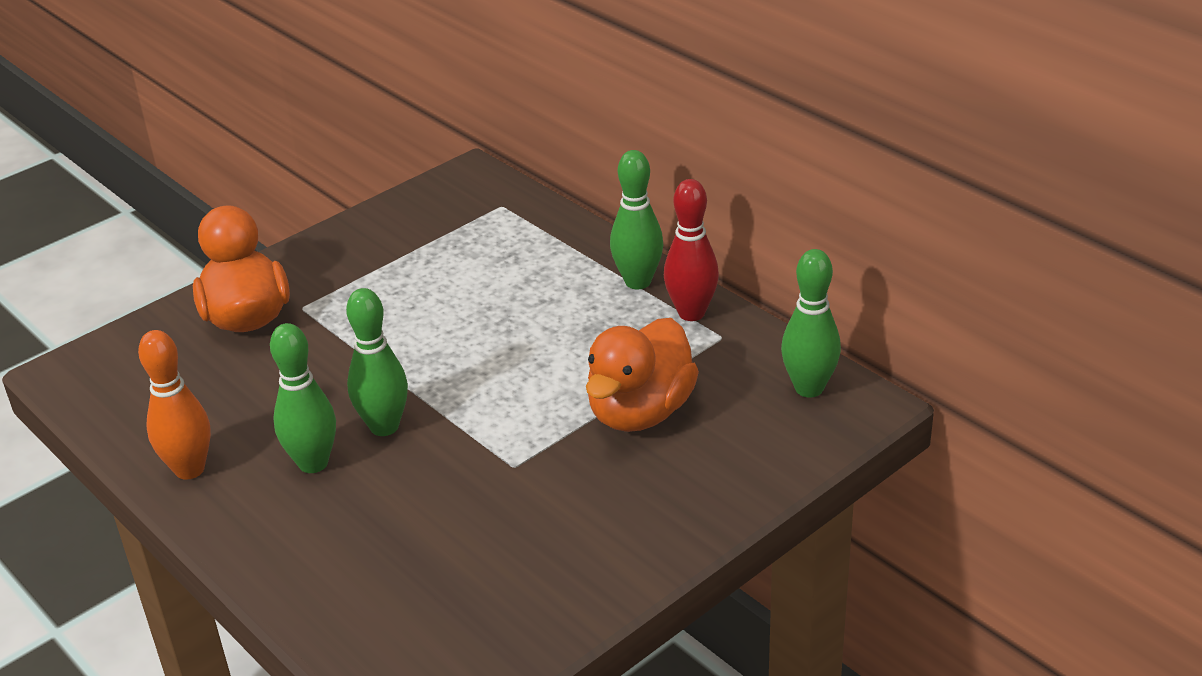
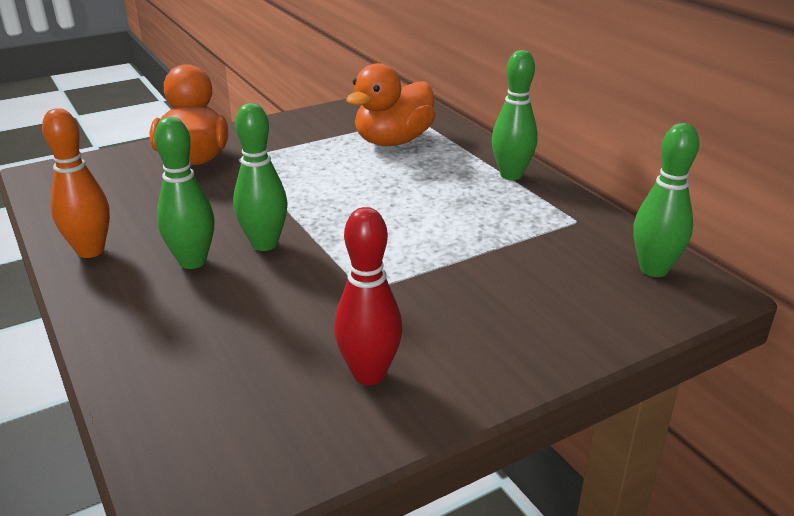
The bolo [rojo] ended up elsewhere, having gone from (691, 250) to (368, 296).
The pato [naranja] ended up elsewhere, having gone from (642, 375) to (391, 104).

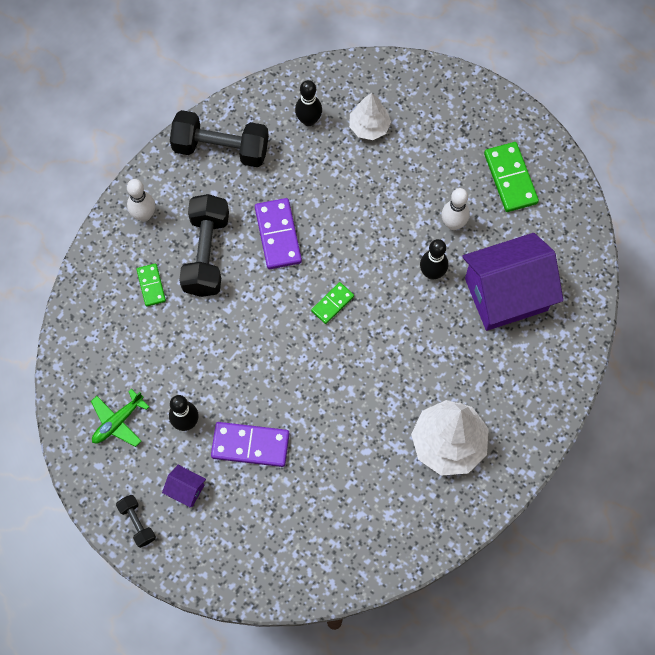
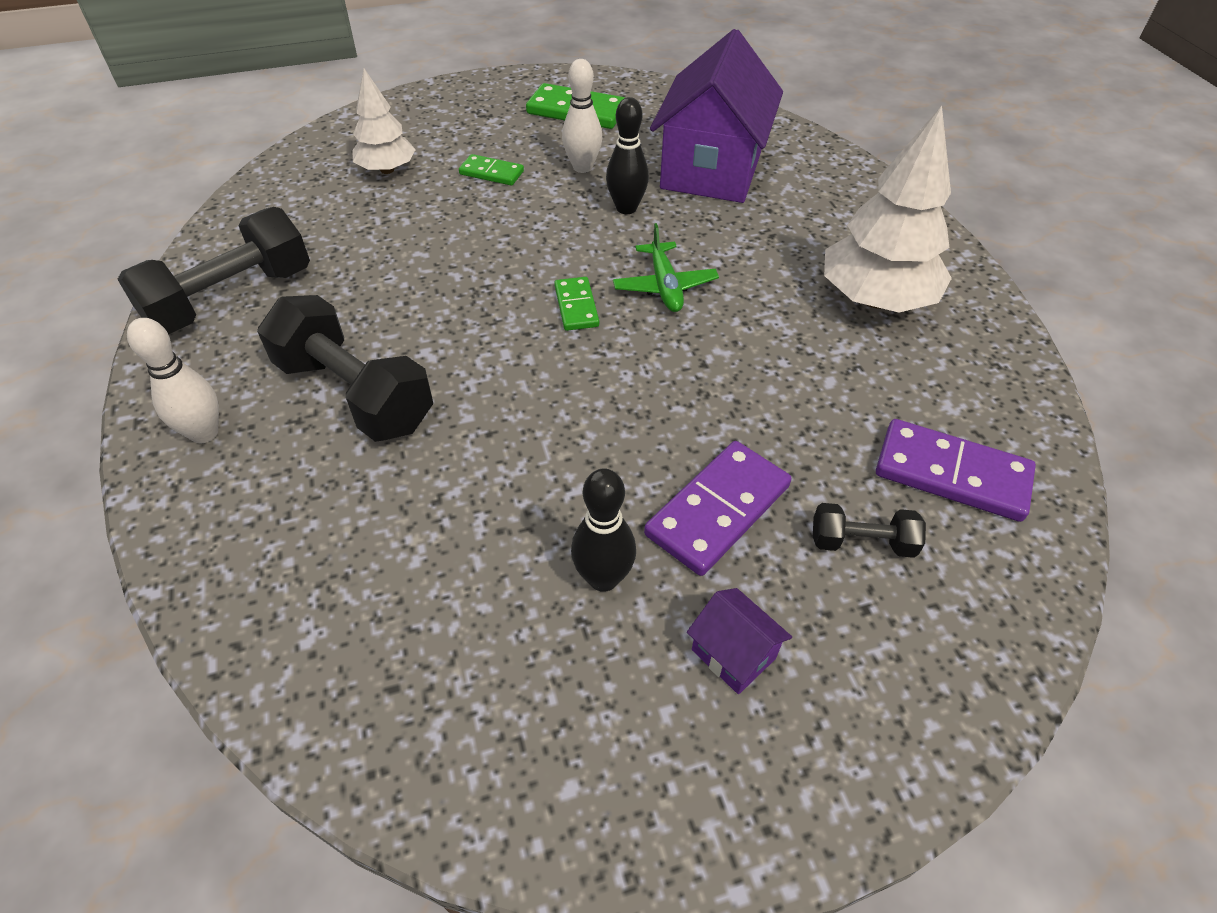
The ficha de dominó [verde] ended up elsewhere, having gone from (151, 285) to (491, 170).
The avión [verde] ended up elsewhere, having gone from (120, 418) to (666, 267).
The casa [morado] at (184, 486) ended up facing another way, 75 degrees clockwise from before.
The mancuerna [negro] ended up elsewhere, having gone from (136, 521) to (869, 530).
The ficha de dominó [morado] ended up elsewhere, having gone from (278, 233) to (956, 470).
The second view lost the bolo [negro] at (308, 103).

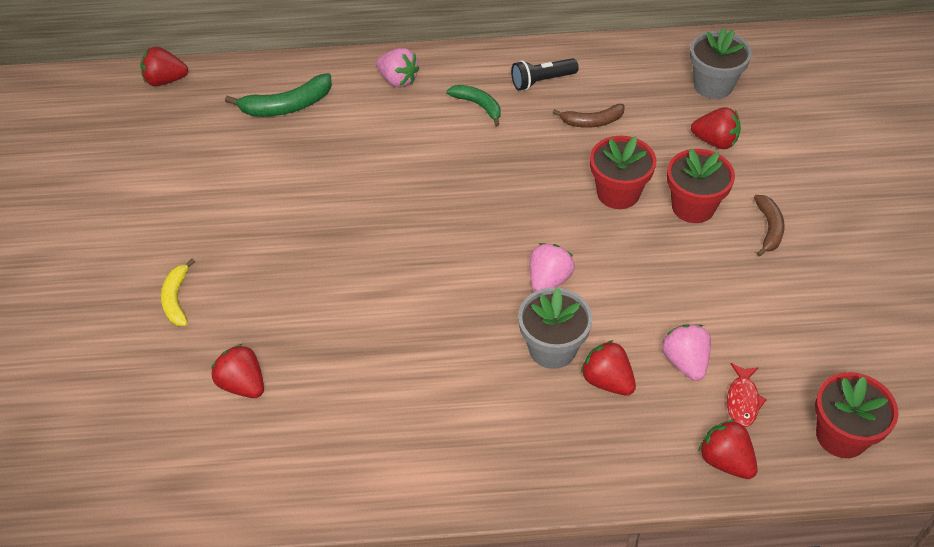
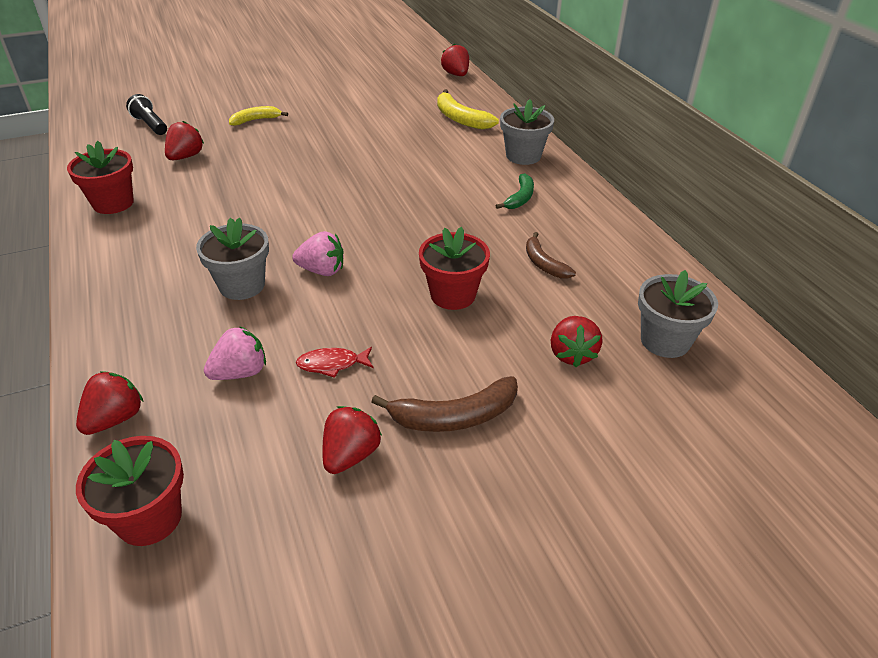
The maceta [rojo] ended up elsewhere, having gone from (701, 186) to (100, 177).
The lámpara de mano [negro] ended up elsewhere, having gone from (545, 74) to (146, 114).
The pez [rojo] ended up elsewhere, having gone from (747, 395) to (334, 362).
The fresa [rojo] ended up elsewhere, having gone from (608, 368) to (352, 440).
The size of the plátano [marrón] at (769, 225) changed by a factor of 1.52.
What was the plátano [verde] at (278, 95) turned into the plátano [amarillo] at (468, 109).
Where the fresa [rosa] stood at (398, 68), the maceta [gris] came to stand at (527, 132).

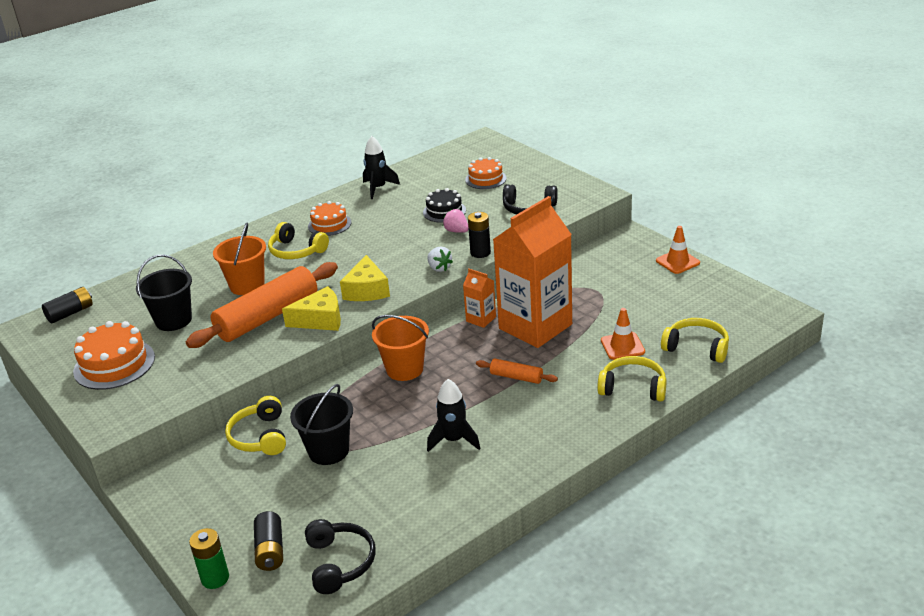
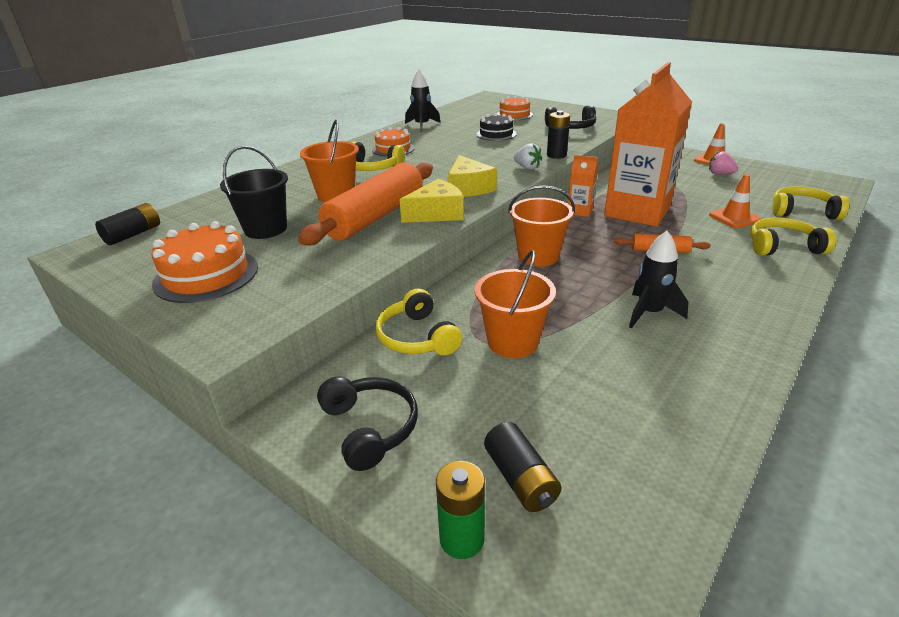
The auriculares [negro] ended up elsewhere, having gone from (340, 556) to (367, 424).
What was the balde [negro] at (321, 424) turned into the balde [naranja] at (515, 304).
The fresa [rosa] ended up elsewhere, having gone from (456, 221) to (723, 162).

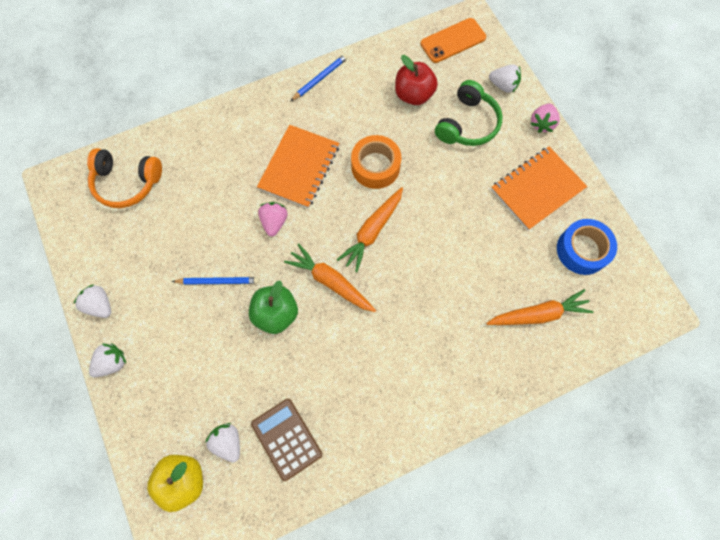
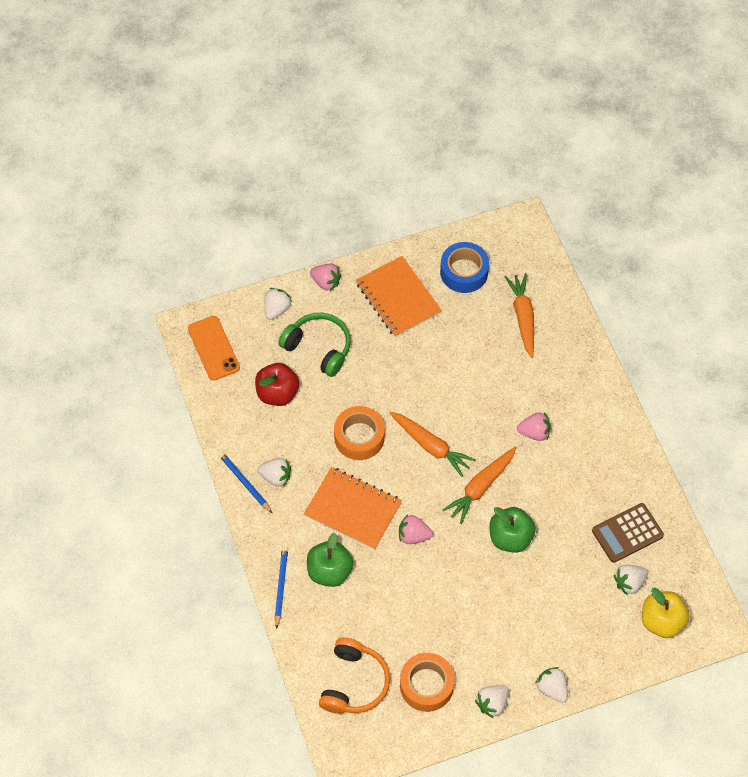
The second view gained the fresa [blanco] at (274, 472).
The lápiz [azul] ended up elsewhere, having gone from (216, 281) to (281, 587).
The second view gained the manzana [verde] at (330, 559).
The second view gained the cinta adhesiva [naranja] at (427, 682).
The second view gained the fresa [rosa] at (534, 426).

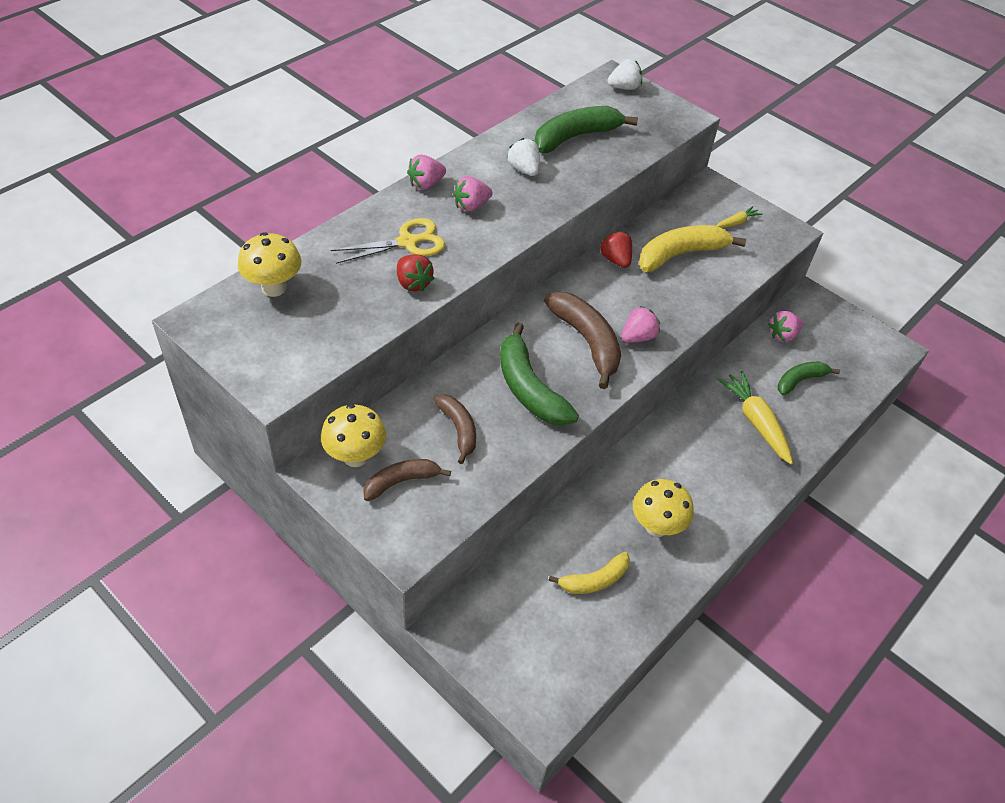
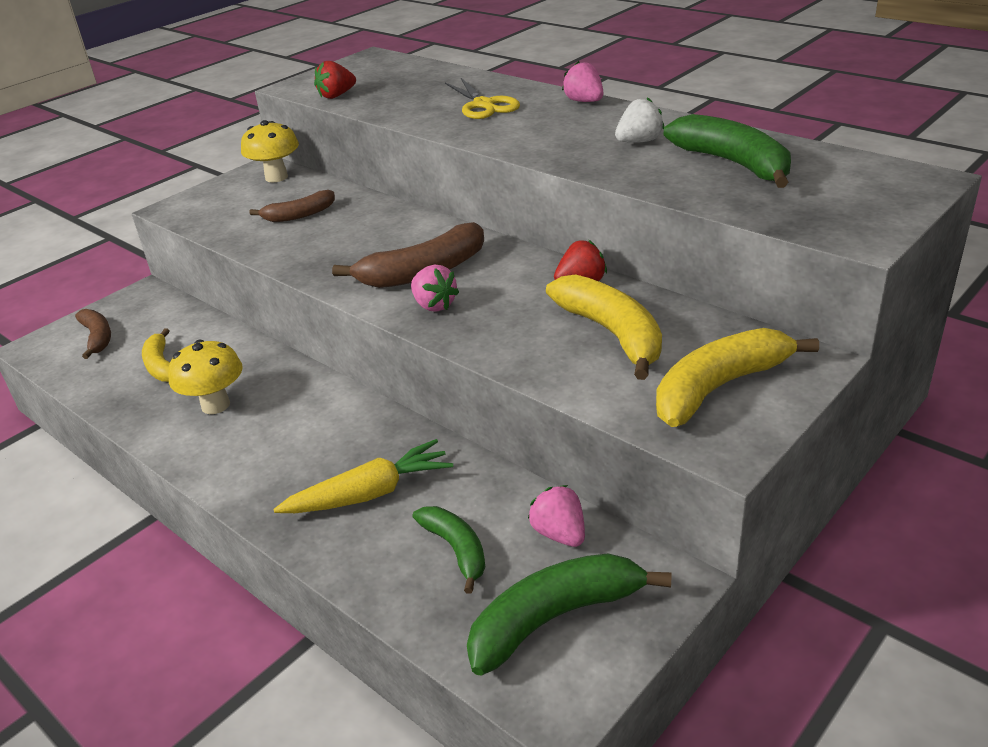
The plátano [marrón] ended up elsewhere, having gone from (407, 480) to (93, 334).
The fresa [rojo] ended up elsewhere, having gone from (416, 273) to (335, 80).
The plátano [verde] ended up elsewhere, having gone from (539, 374) to (569, 614).
Where the zanahoria [amarillo] stood at (739, 217), the plátano [amarillo] came to stand at (737, 377).
The second view lost the seta [amarillo] at (270, 264).
The second view lost the fresa [rosa] at (473, 194).
The second view lost the fresa [blanco] at (624, 74).

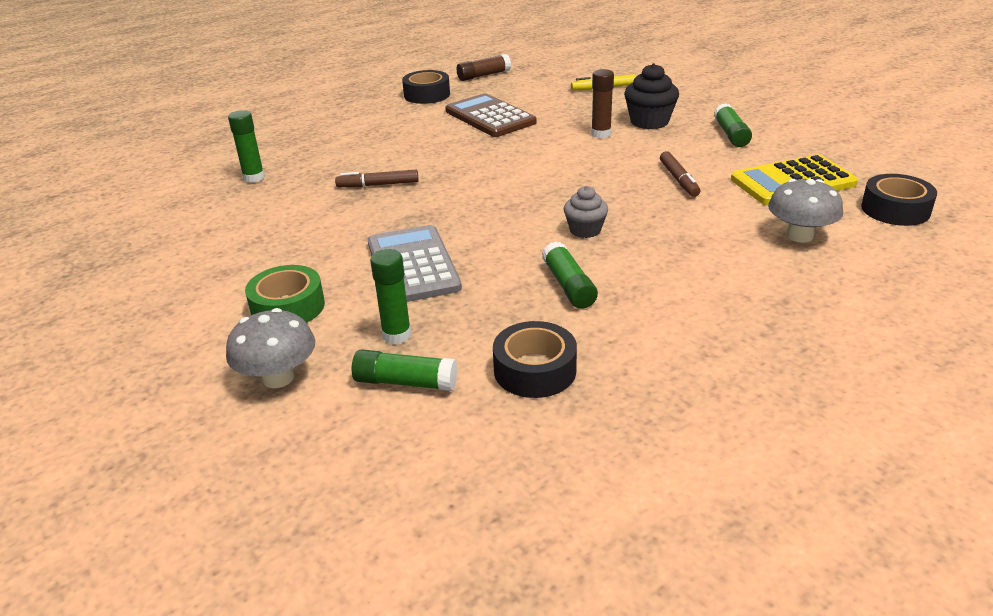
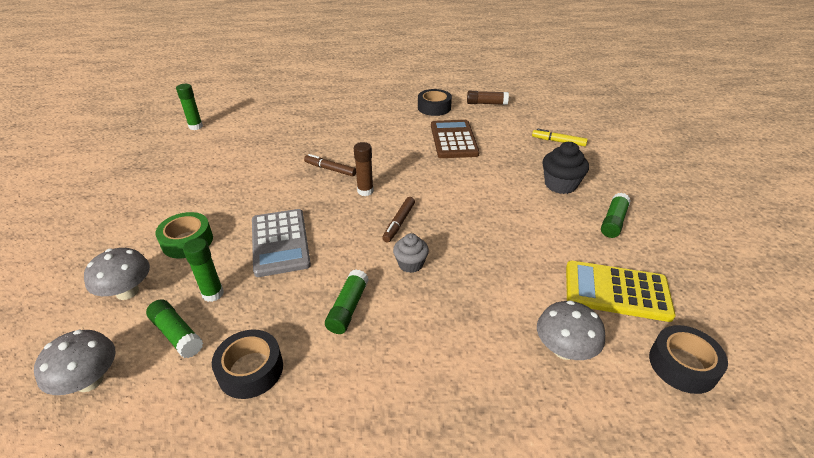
The second view gained the seta [gris] at (75, 362).
The barra de pegamento [verde] ended up elsewhere, having gone from (246, 146) to (189, 107).
The calculadora [gris] at (415, 263) ended up facing another way, 150 degrees clockwise from before.
The barra de pegamento [marrón] ended up elsewhere, having gone from (602, 103) to (364, 169).
The rotulador [marrón] ended up elsewhere, having gone from (680, 174) to (398, 220).

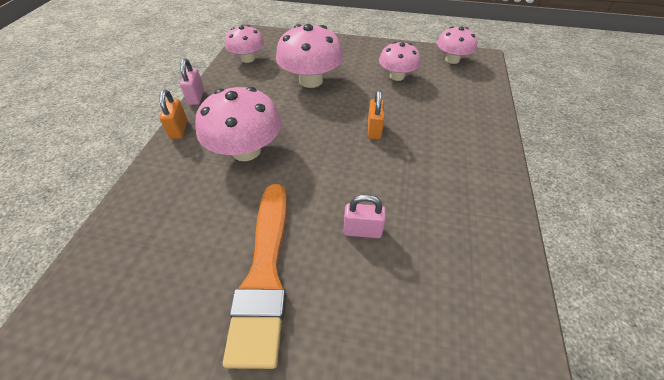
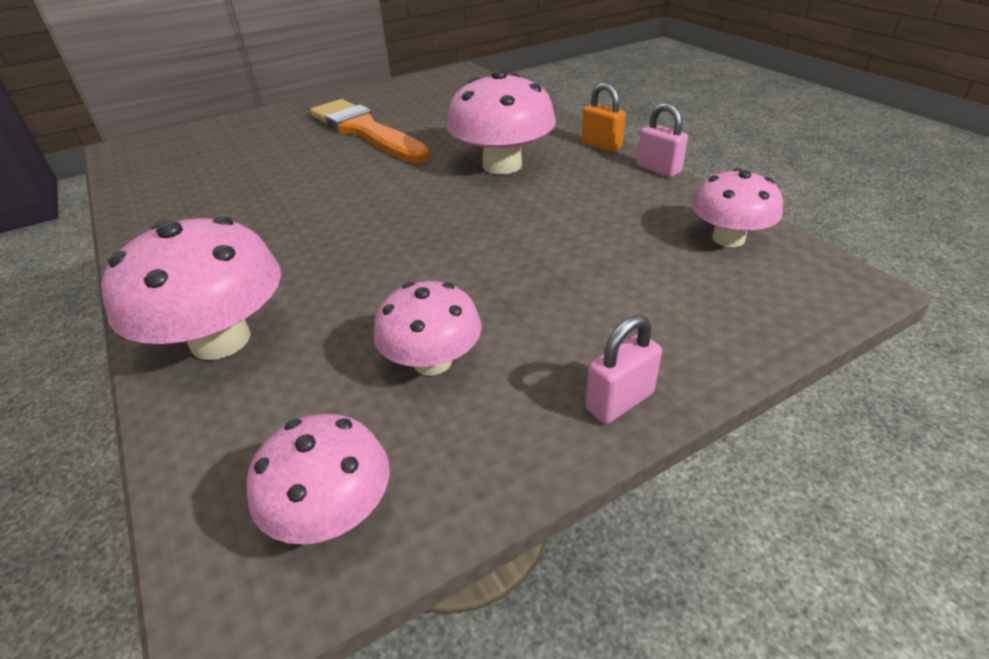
The seta [rosa] ended up elsewhere, having gone from (309, 56) to (191, 288).
The candado [rosa] ended up elsewhere, having gone from (365, 216) to (623, 369).
The second view lost the candado [naranja] at (376, 114).

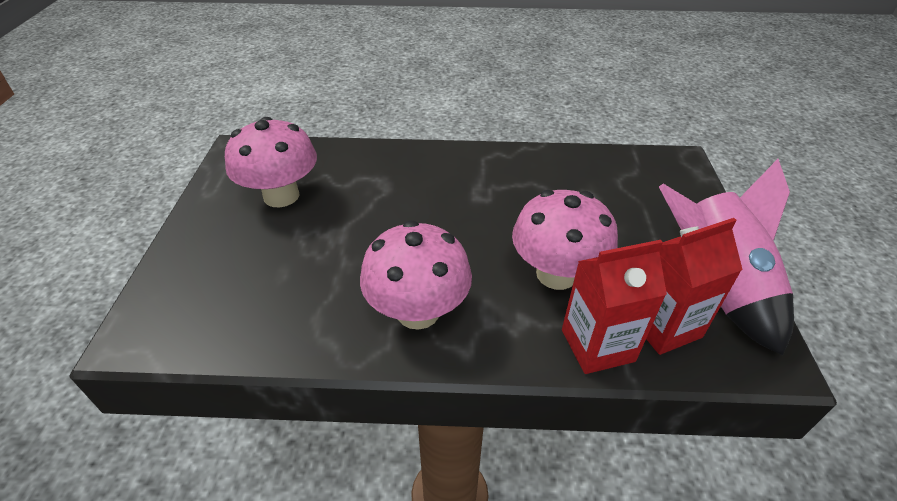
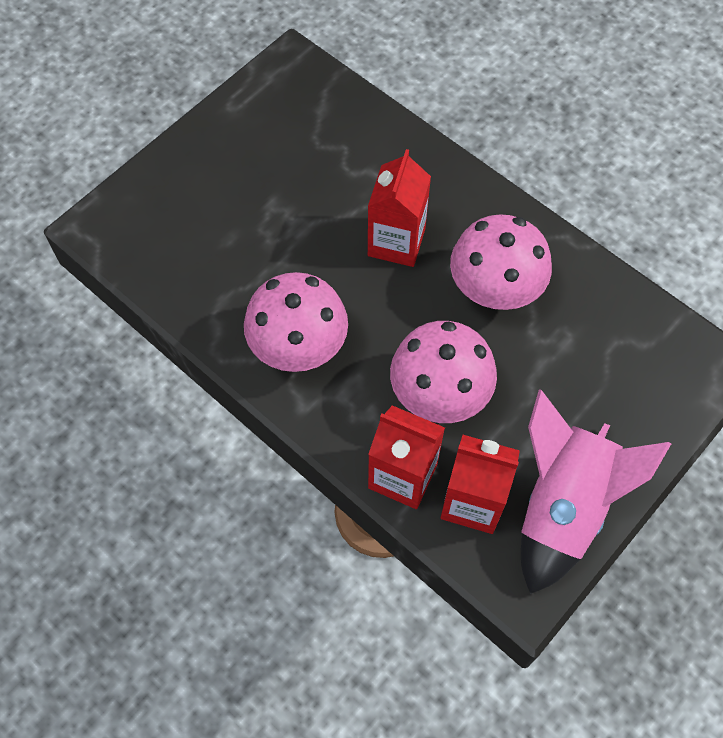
The second view gained the cartón de leche [rojo] at (399, 208).
The seta [rosa] ended up elsewhere, having gone from (271, 162) to (501, 262).

